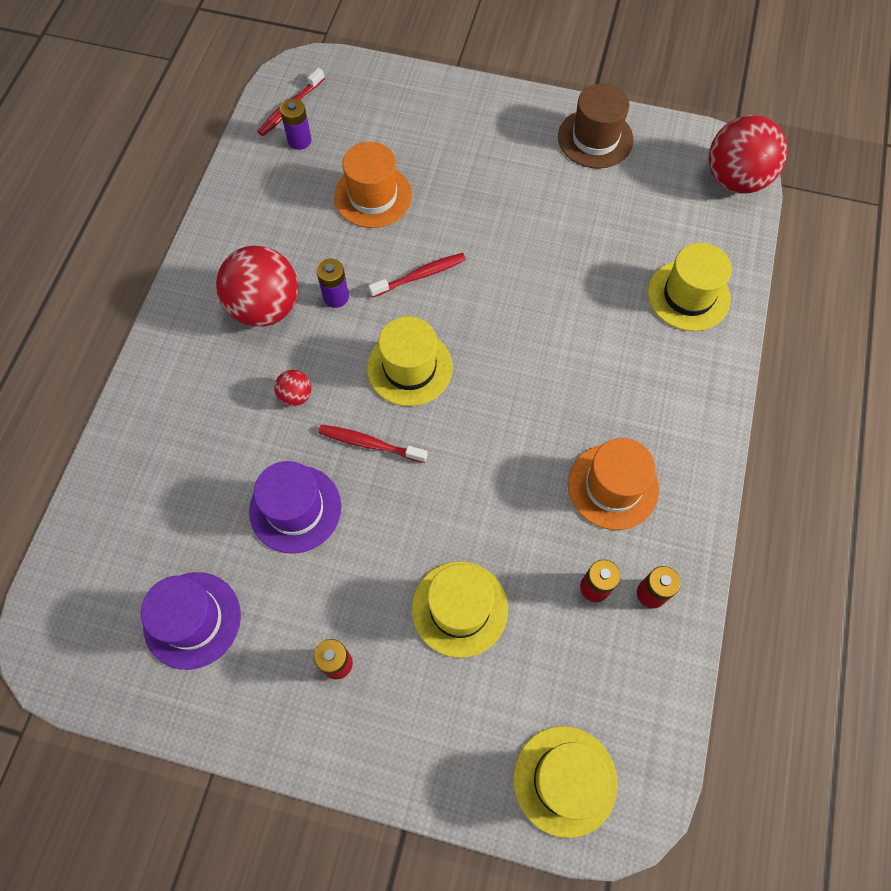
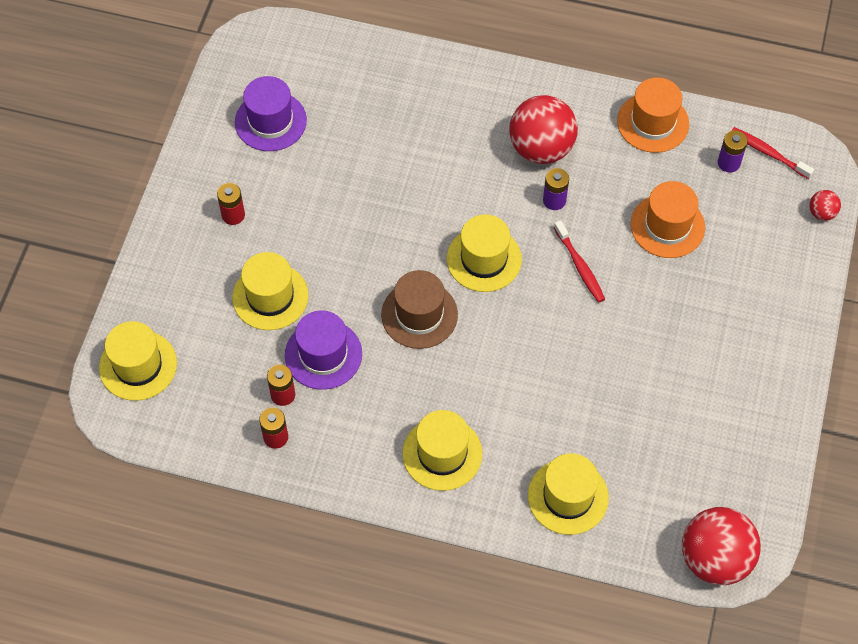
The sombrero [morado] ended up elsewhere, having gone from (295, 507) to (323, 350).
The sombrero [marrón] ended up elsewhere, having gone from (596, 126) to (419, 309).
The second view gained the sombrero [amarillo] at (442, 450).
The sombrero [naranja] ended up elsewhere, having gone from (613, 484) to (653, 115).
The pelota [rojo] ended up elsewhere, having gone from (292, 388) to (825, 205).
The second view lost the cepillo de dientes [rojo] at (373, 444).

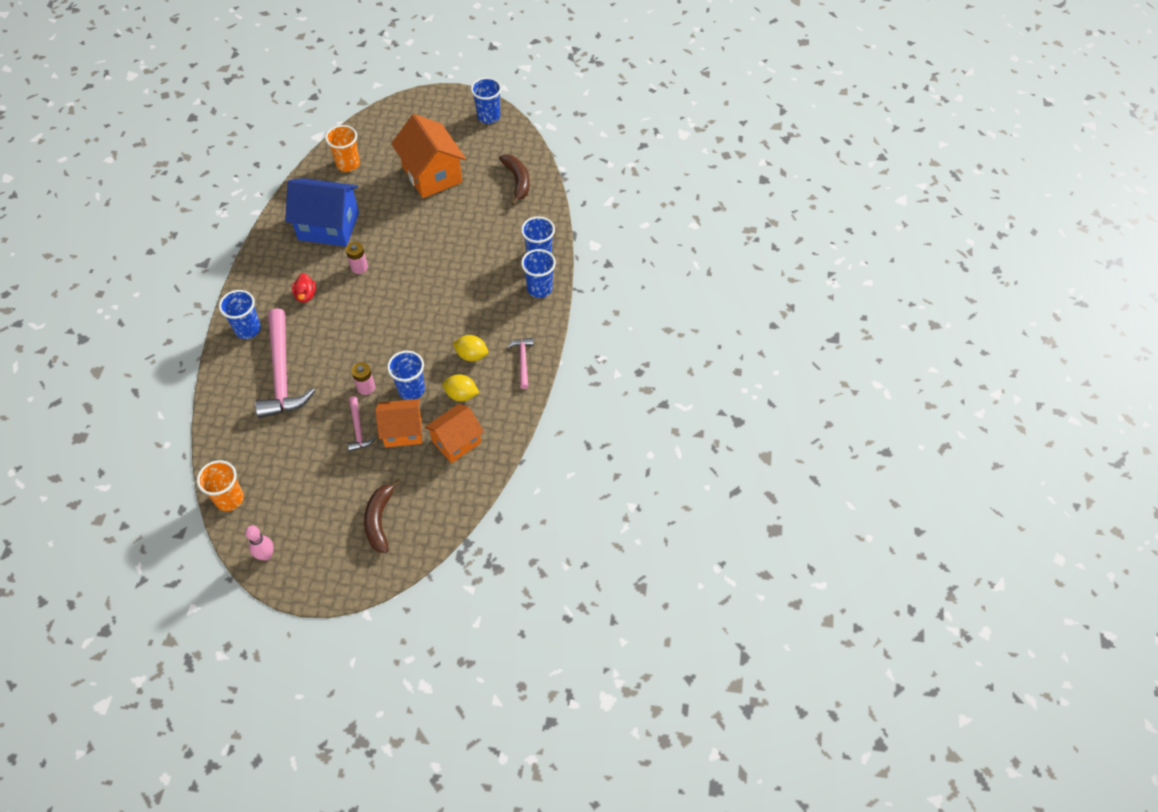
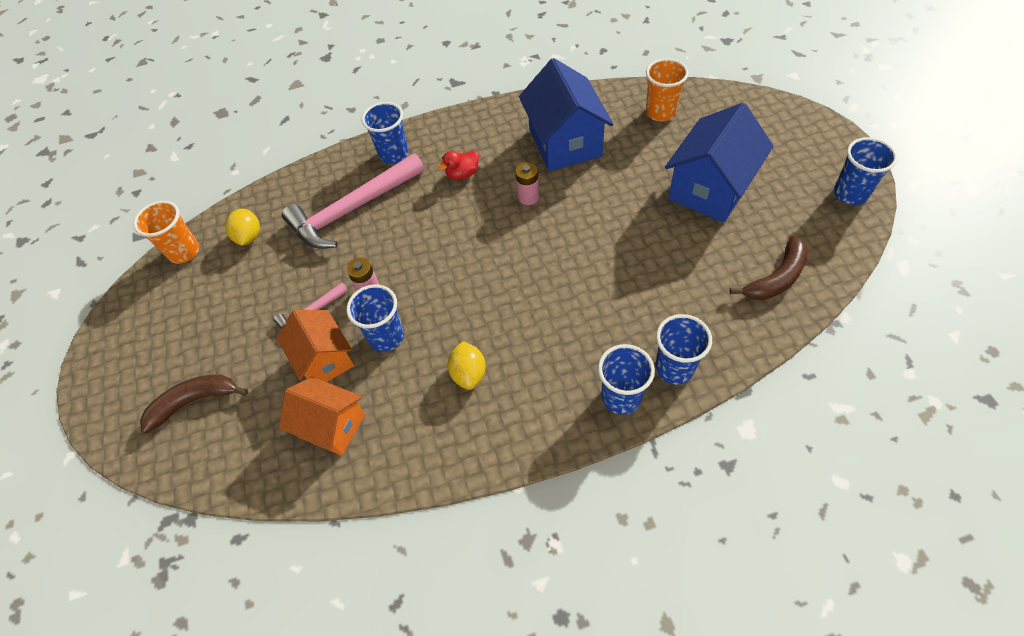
The limón [amarillo] ended up elsewhere, having gone from (460, 387) to (242, 227).
What was the casa [naranja] at (428, 156) turned into the casa [azul] at (719, 163).
The second view lost the bolo [rosa] at (259, 543).
The second view lost the martillo [rosa] at (520, 363).

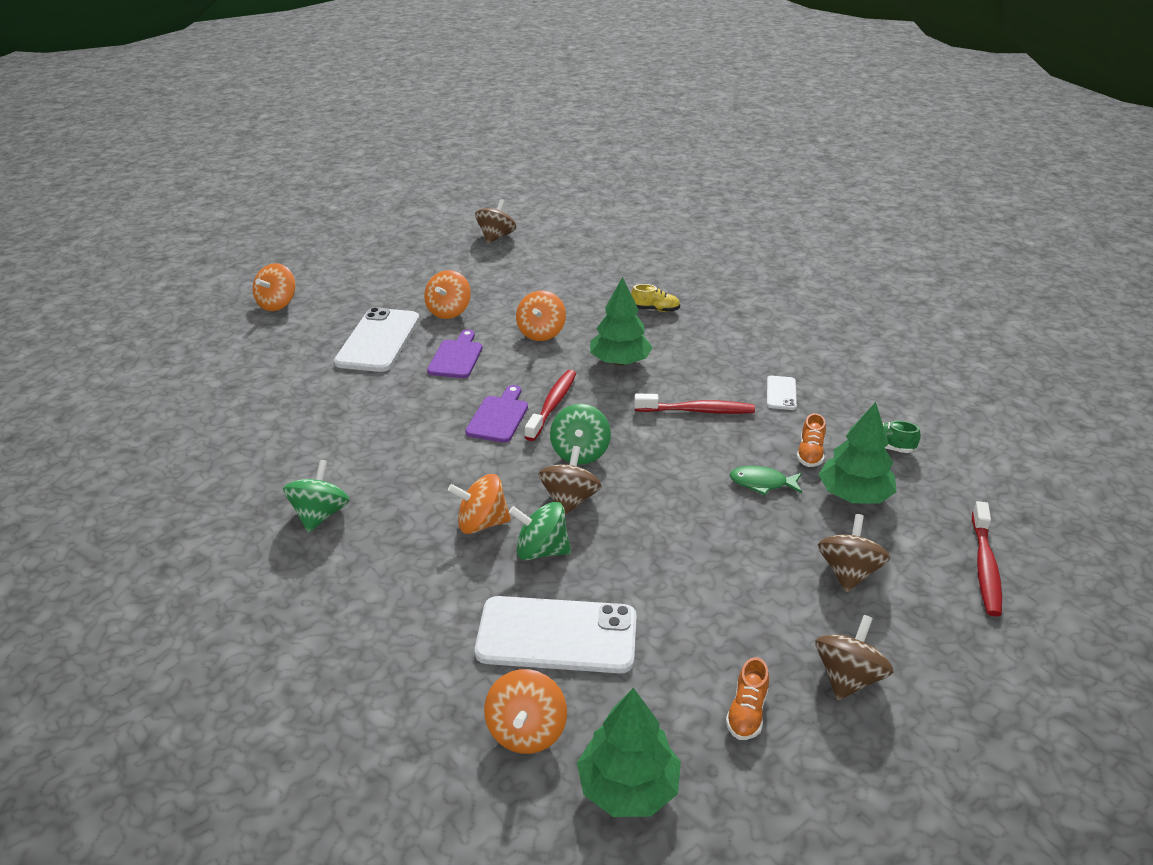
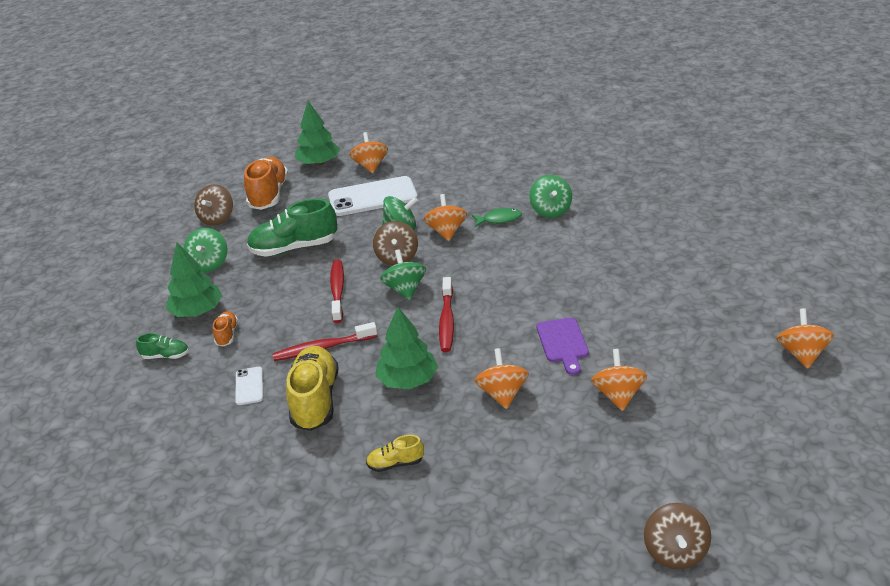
What was the peonza [marrón] at (854, 553) turned into the peonza [verde] at (205, 250).
The size of the zapato [naranja] at (747, 698) changed by a factor of 2.06.
The second view gained the zapato [verde] at (292, 227).
The second view gained the zapato [amarillo] at (312, 388).
The cepillo de dientes [rojo] ended up elsewhere, having gone from (987, 559) to (337, 291).
The peonza [naranja] at (479, 504) ended up facing another way, 75 degrees counterclockwise from before.
The pez [verde] ended up elsewhere, having gone from (766, 480) to (497, 217).
The second view lost the móvil [blanco] at (377, 339).
The second view lost the tabla de cortar [morado] at (496, 414).

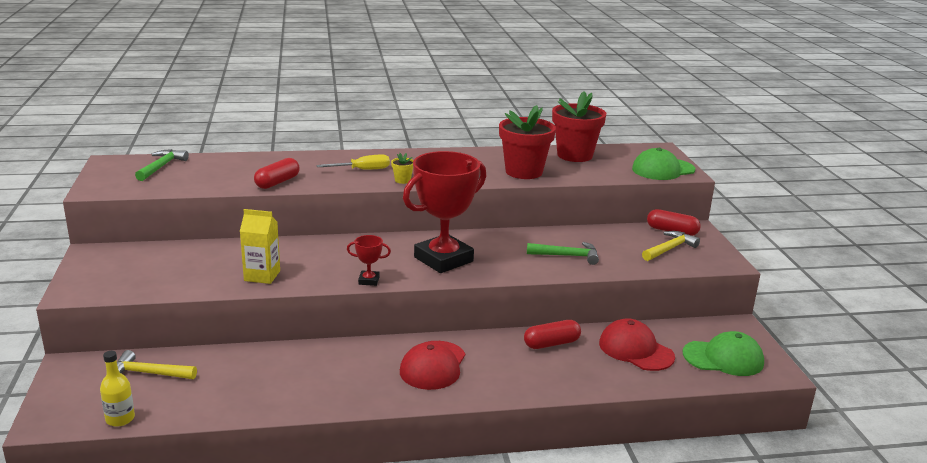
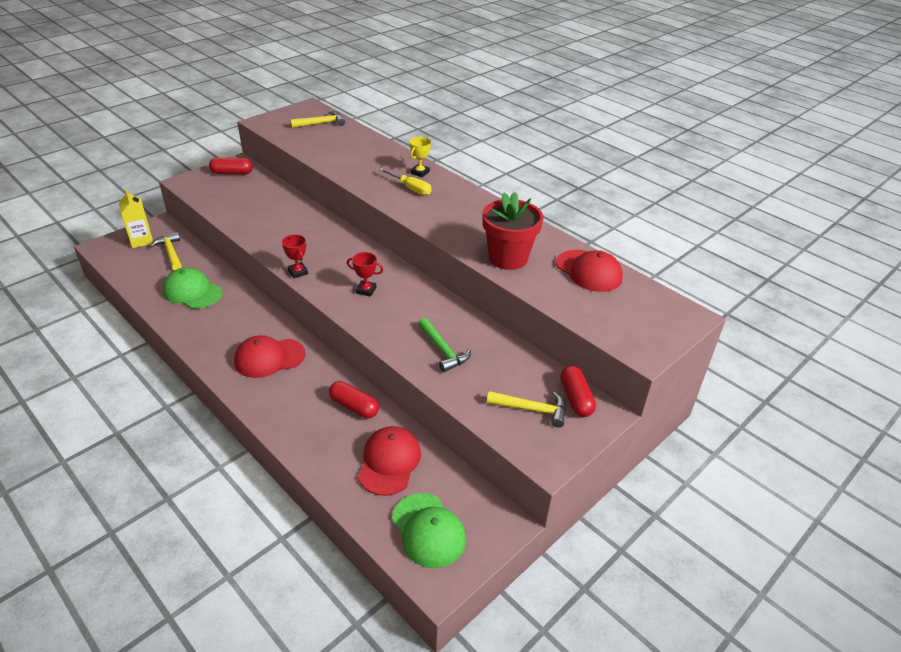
The cartón de leche [amarillo] ended up elsewhere, having gone from (260, 246) to (136, 218).
The gorra [verde] ended up elsewhere, having gone from (663, 164) to (193, 288).
The cápsula [rojo] ended up elsewhere, having gone from (277, 173) to (231, 166).
What was the martillo [verde] at (162, 165) turned into the martillo [amarillo] at (317, 119).
The size of the trofeo [rojo] at (444, 212) changed by a factor of 0.41.
The second view gained the trofeo [amarillo] at (420, 157).
Where the maceta [rojo] stood at (579, 126), the gorra [rojo] came to stand at (589, 271).
The second view lost the botella [amarillo] at (117, 389).
The second view lost the maceta [amarillo] at (402, 168).

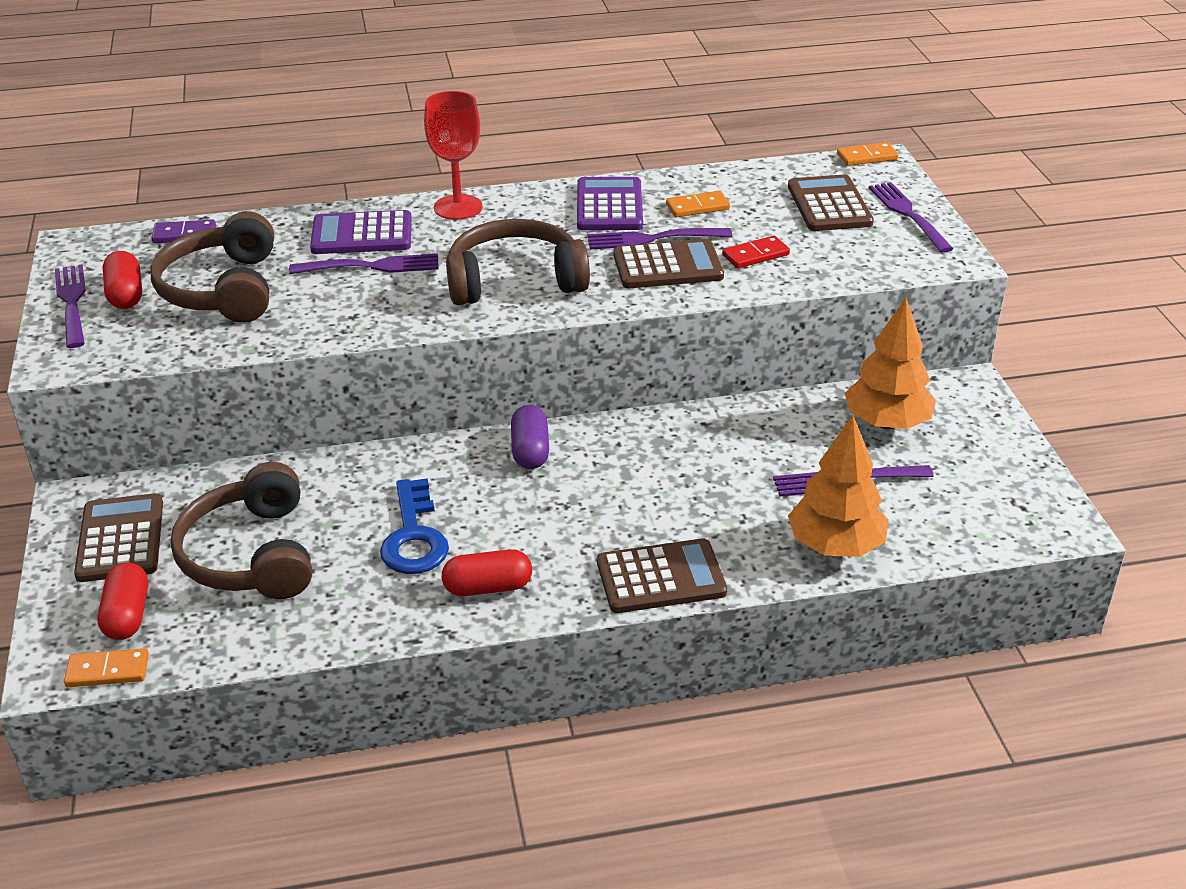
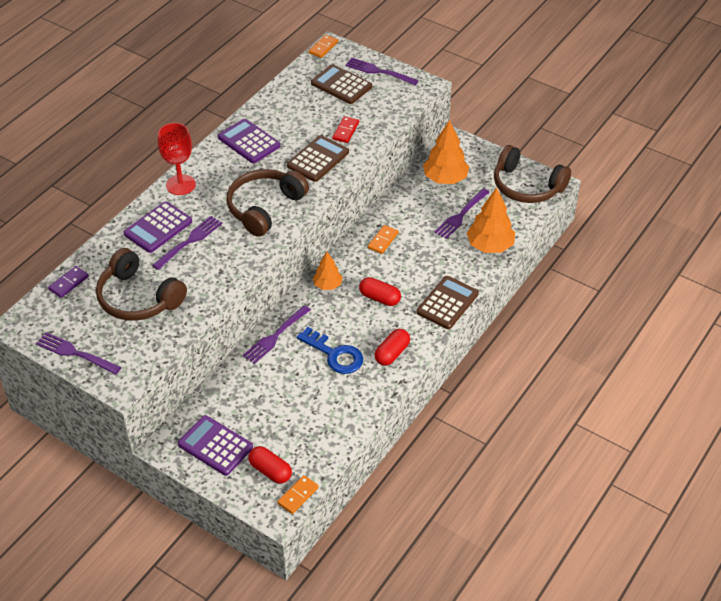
What was the calculadora [marrón] at (118, 537) turned into the calculadora [morado] at (215, 445).
The tenedor [morado] ended up elsewhere, having gone from (659, 238) to (277, 334).
Where the cápsula [morado] stood at (530, 437), the árbol [naranja] came to stand at (328, 271).
The cápsula [rojo] ended up elsewhere, having gone from (122, 280) to (380, 291).
The ficha de dominó [naranja] ended up elsewhere, having gone from (698, 204) to (383, 239).
The auriculares [marrón] ended up elsewhere, having gone from (241, 530) to (532, 174).

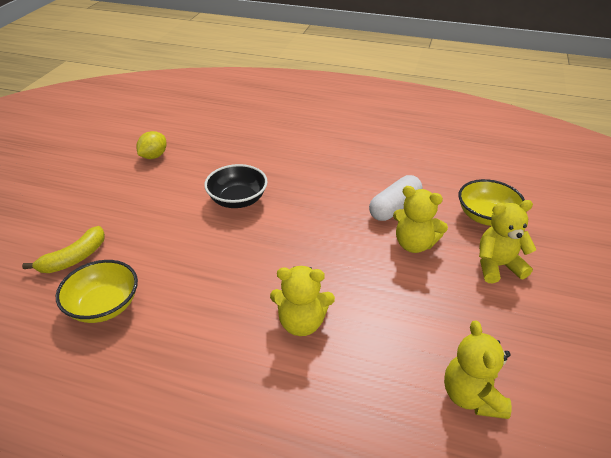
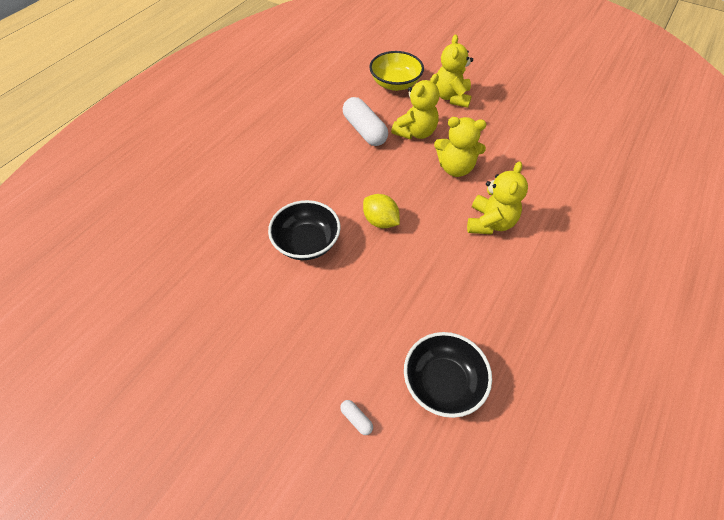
Where the plátano [amarillo] stood at (63, 249), the cápsula [blanco] came to stand at (356, 417).
The limón [amarillo] ended up elsewhere, having gone from (152, 145) to (381, 211).
What was the cuenco [amarillo] at (97, 291) turned into the cuenco [negro] at (448, 375).
The osito [amarillo] ended up elsewhere, having gone from (478, 369) to (460, 147).

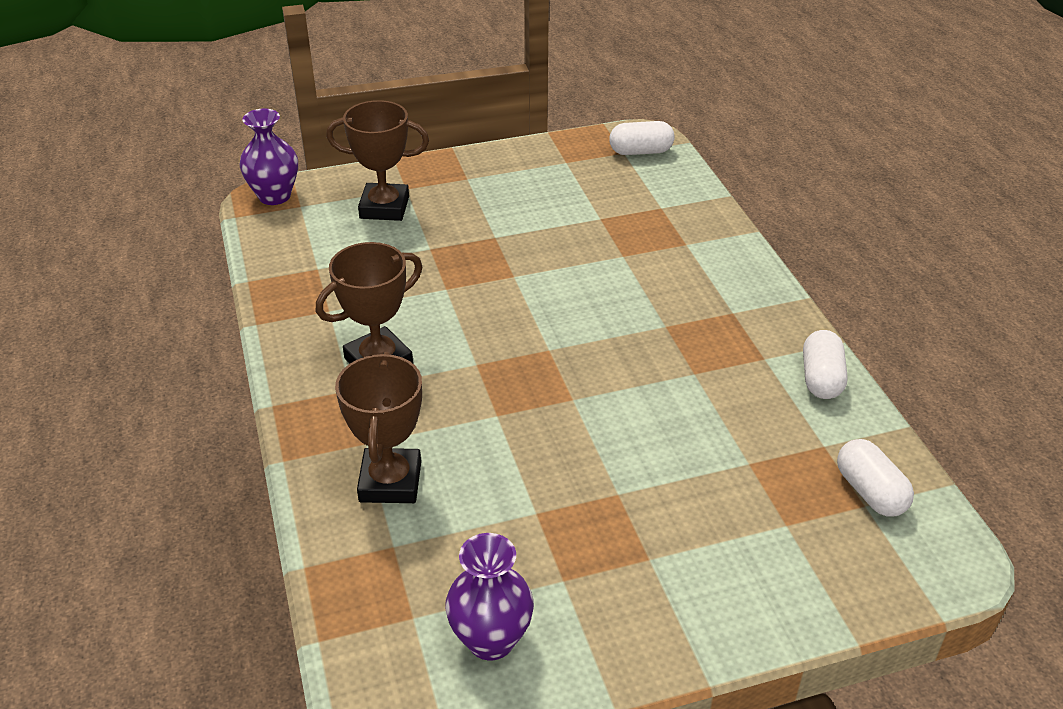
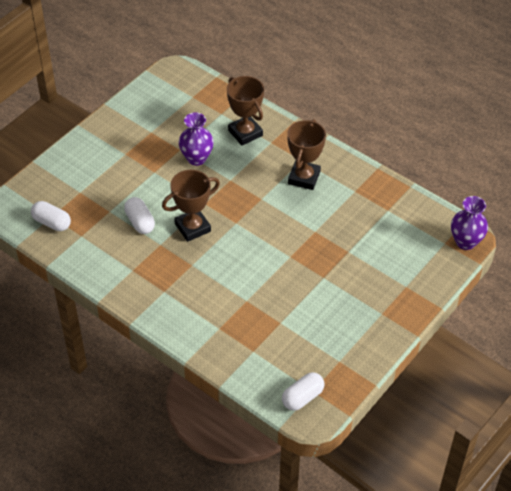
The cápsula [blanco] ended up elsewhere, having gone from (825, 364) to (139, 215).
The trofeo [marrón] ended up elsewhere, having gone from (377, 160) to (191, 206).
The florero [morado] ended up elsewhere, having gone from (489, 596) to (196, 139).

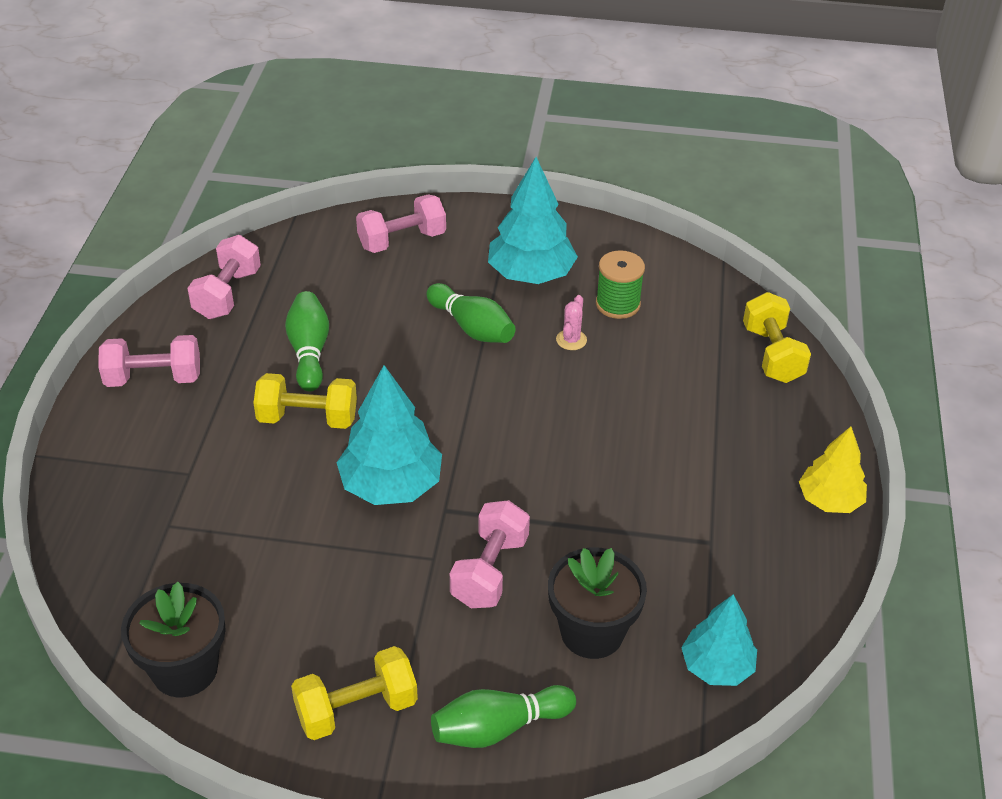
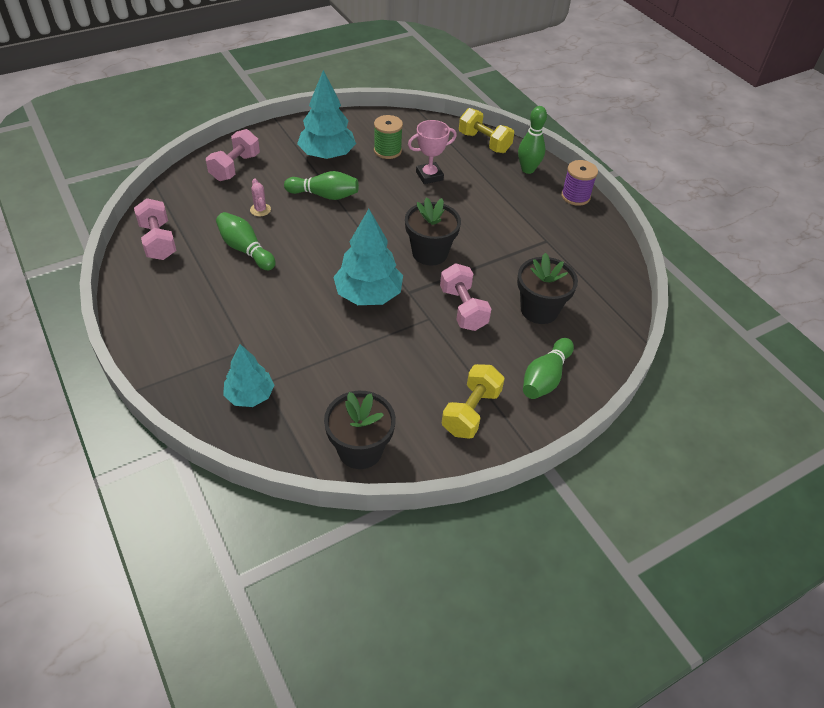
The árbol [turquesa] ended up elsewhere, having gone from (719, 640) to (248, 375).
The cactus [rosa] ended up elsewhere, having gone from (571, 322) to (260, 197).
The second view gained the maceta [negro] at (433, 231).
The second view gained the trofeo [rosa] at (432, 152).
The second view gained the bolo [verde] at (532, 140).
Where the árbol [amarillo] stood at (833, 469), the carrete [morado] came to stand at (579, 183).
The second view lost the mancuerna [rosa] at (149, 361).
The second view lost the mancuerna [amarillo] at (305, 401).

